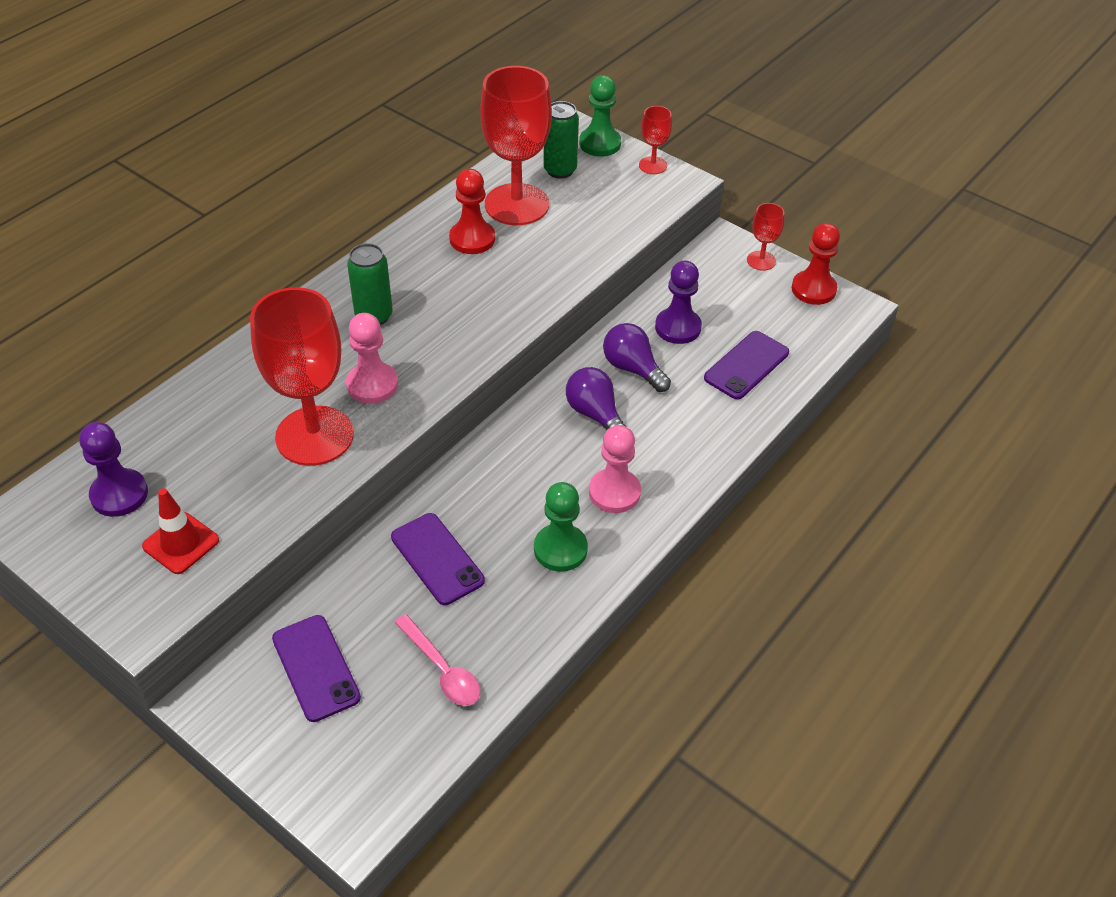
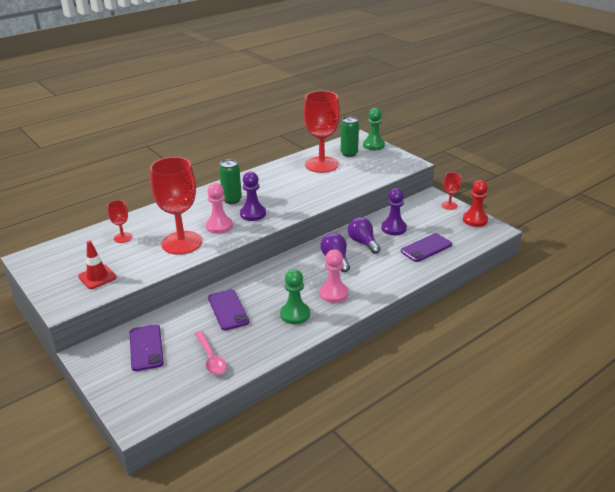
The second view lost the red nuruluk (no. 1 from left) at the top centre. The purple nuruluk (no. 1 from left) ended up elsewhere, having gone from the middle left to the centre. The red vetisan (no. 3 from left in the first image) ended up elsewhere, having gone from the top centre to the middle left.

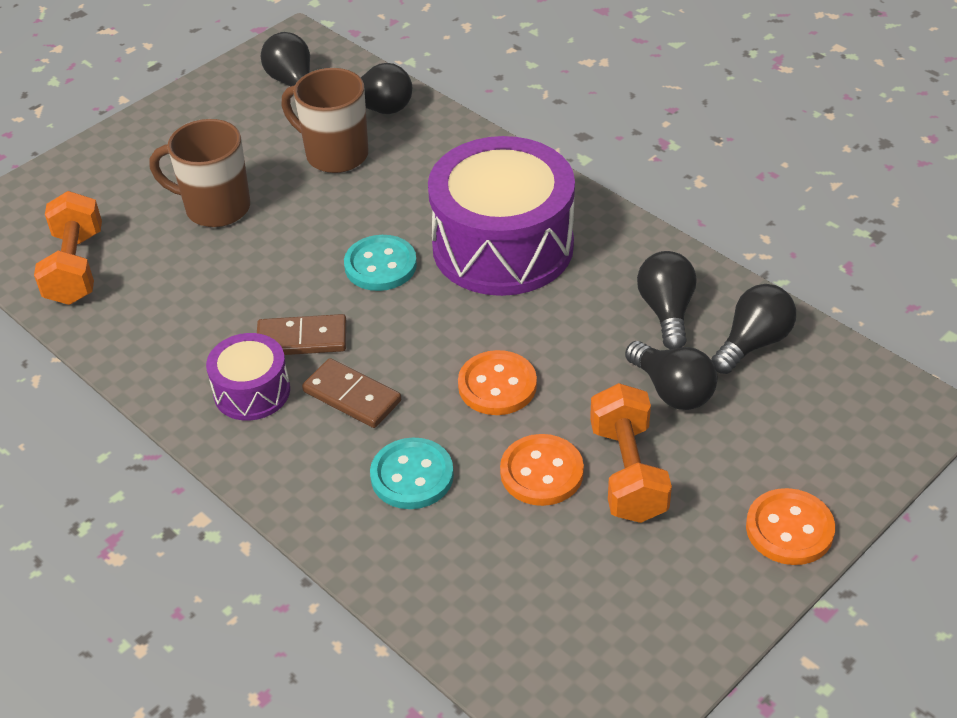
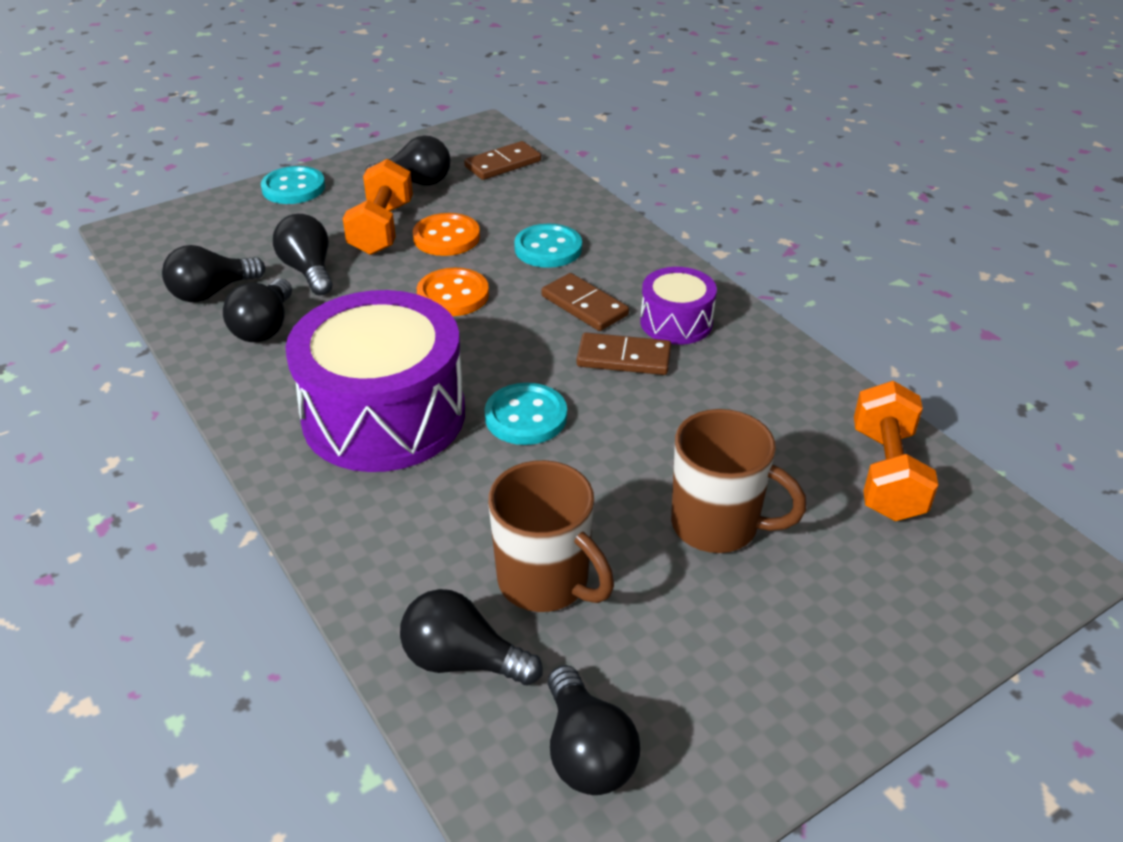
The second view gained the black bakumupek (no. 4 from left) at the top centre. The second view gained the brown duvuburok (no. 1 from left) at the top centre. What was the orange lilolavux (no. 3 from left) at the bottom right turned into the turquoise lilolavux (no. 1 from left) at the top left.

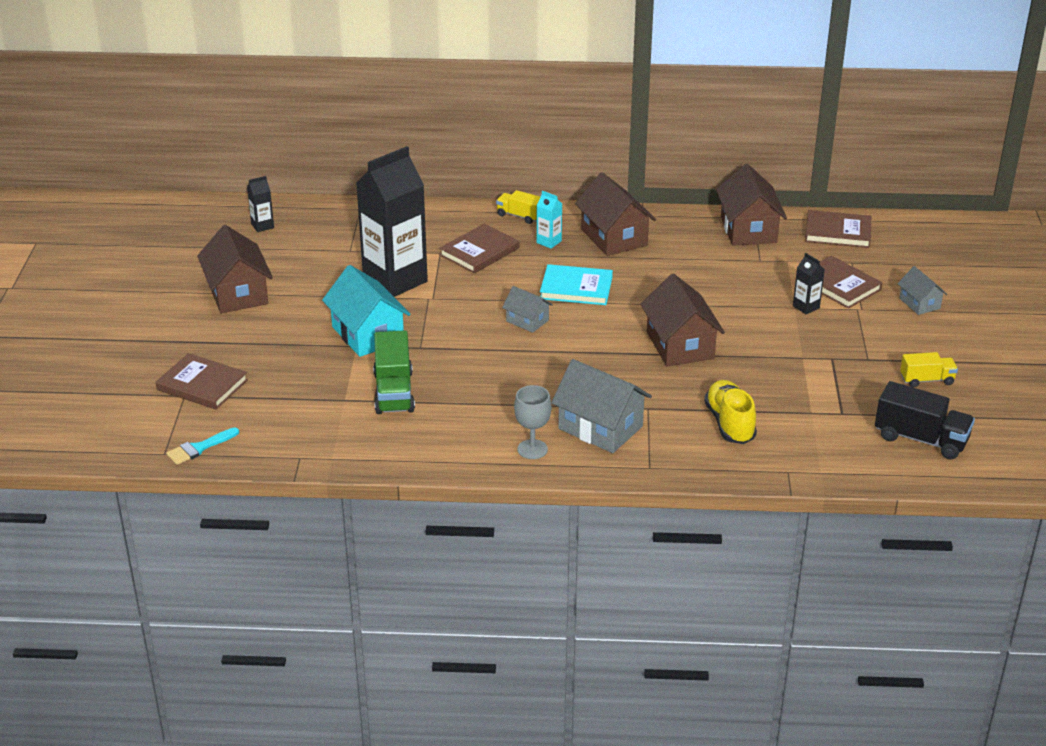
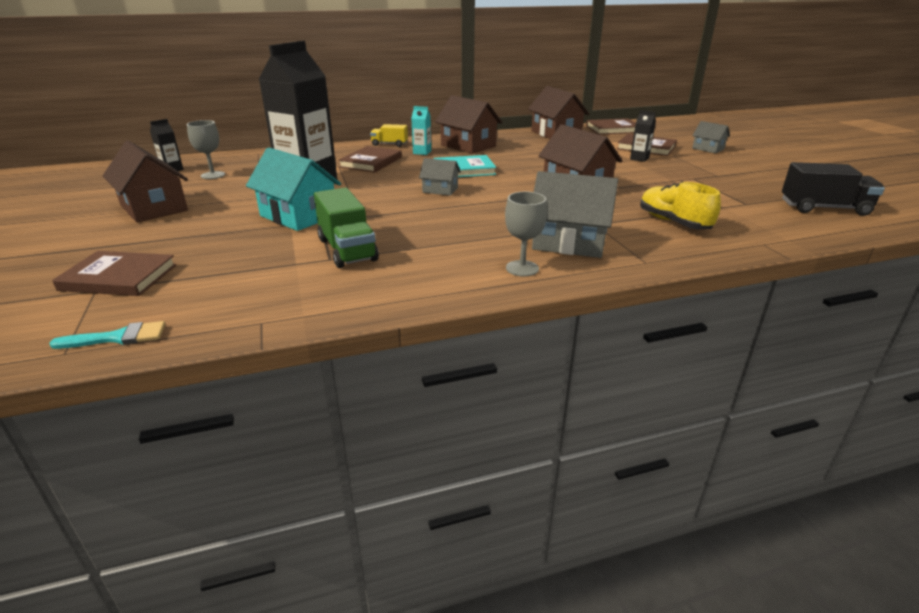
The second view lost the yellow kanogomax (no. 2 from left) at the middle right. The second view gained the grey vetisan (no. 1 from left) at the top left. The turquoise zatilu at the middle left ended up facing another way, 135 degrees counterclockwise from before.

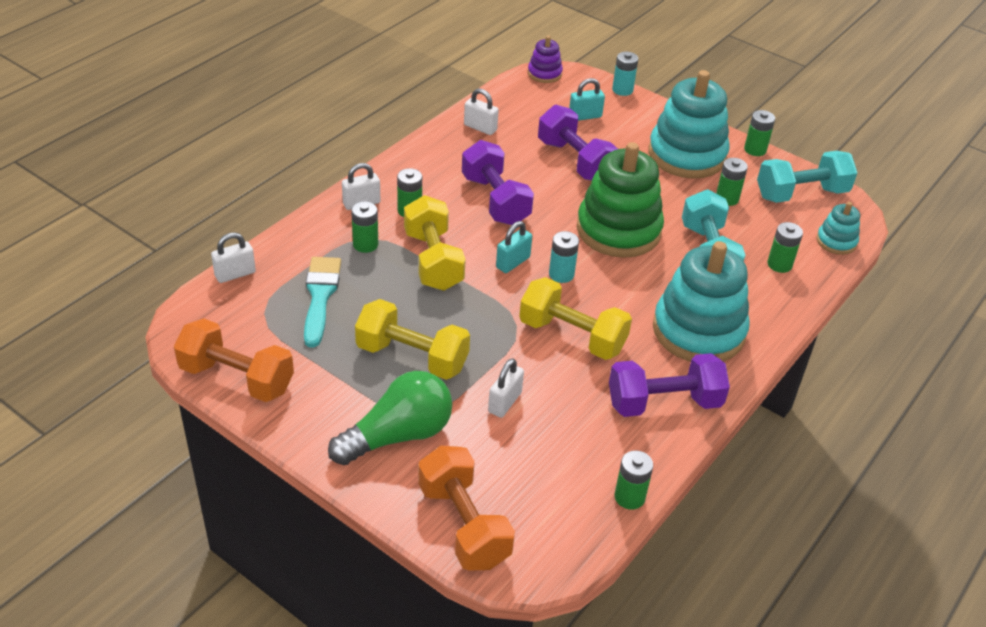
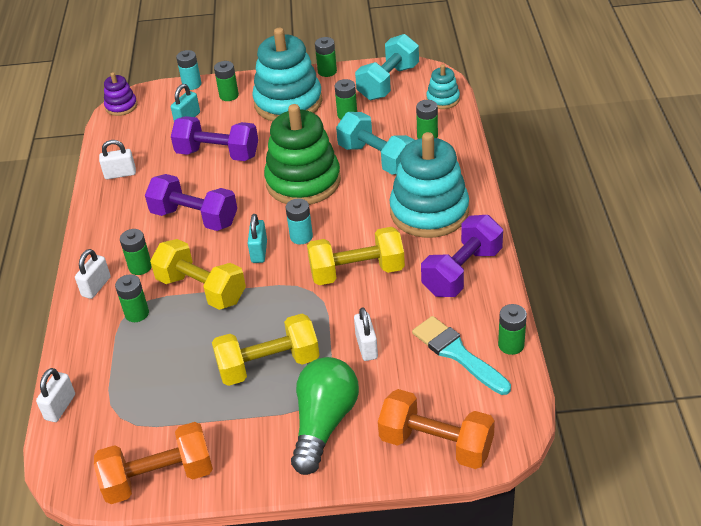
The second view gained the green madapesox (no. 3 from left) at the top left. The turquoise zatilu ended up elsewhere, having gone from the middle left to the bottom centre.

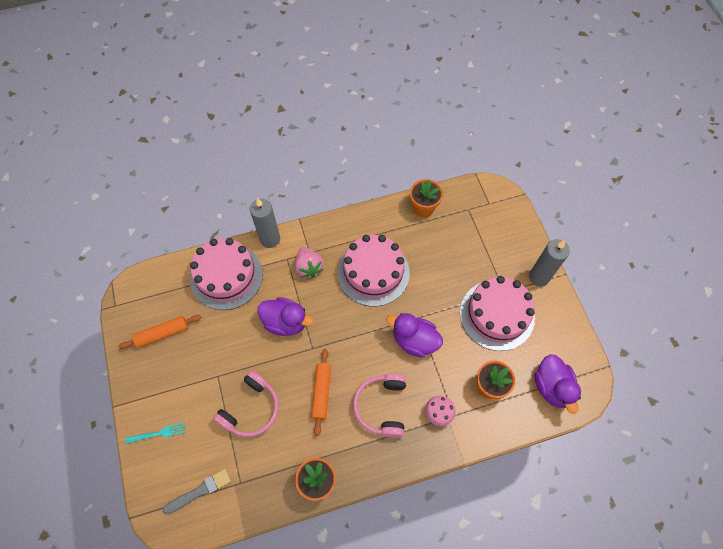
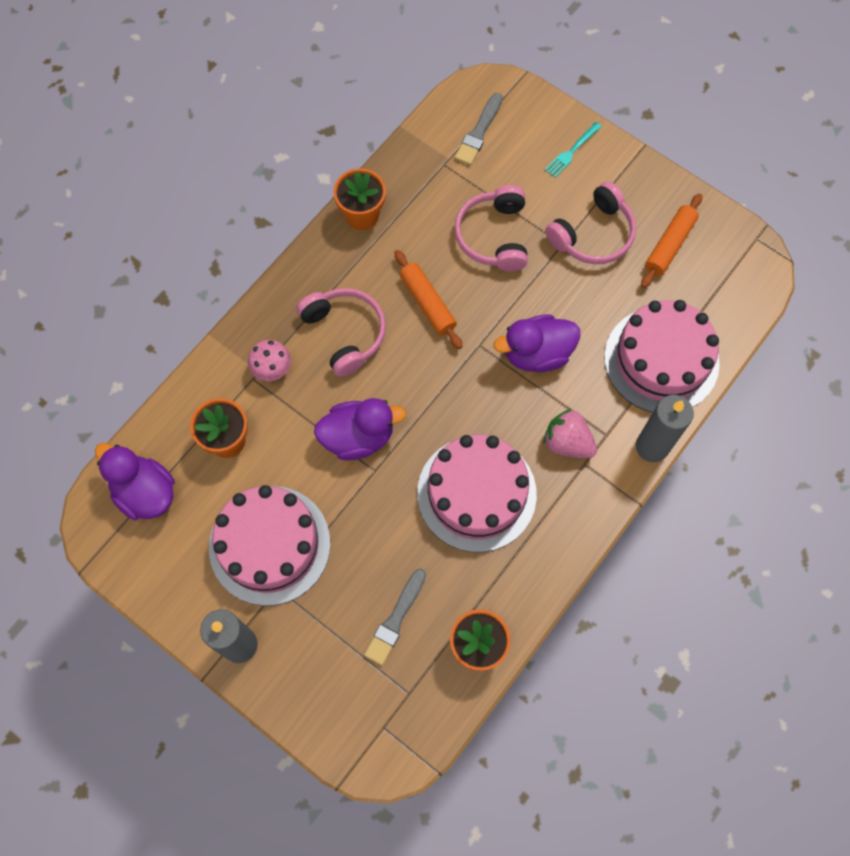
The second view gained the grey zatilu (no. 1 from left) at the bottom centre. The second view gained the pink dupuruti (no. 3 from left) at the top right.

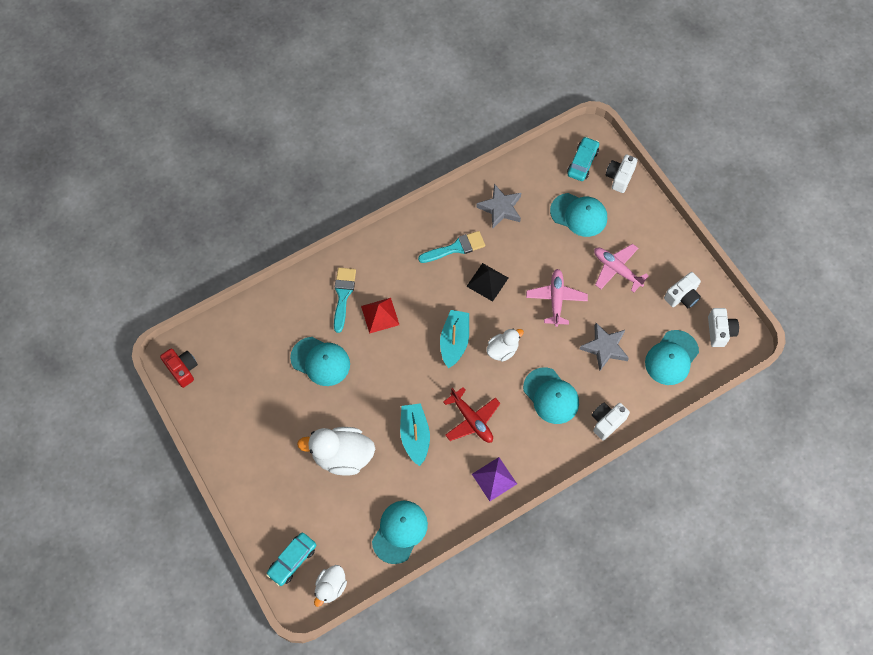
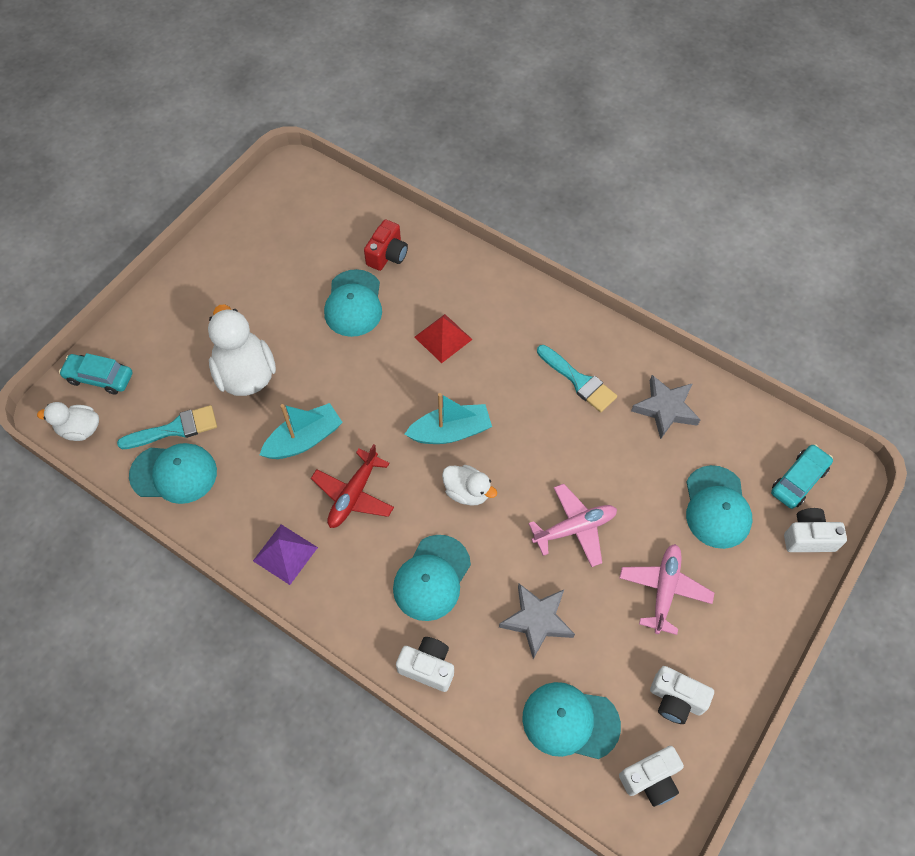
The second view lost the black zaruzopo at the centre. The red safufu ended up elsewhere, having gone from the middle left to the top centre. The turquoise zatilu (no. 1 from left) ended up elsewhere, having gone from the centre to the middle left. The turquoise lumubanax (no. 2 from left) at the top right ended up facing another way, 45 degrees counterclockwise from before.

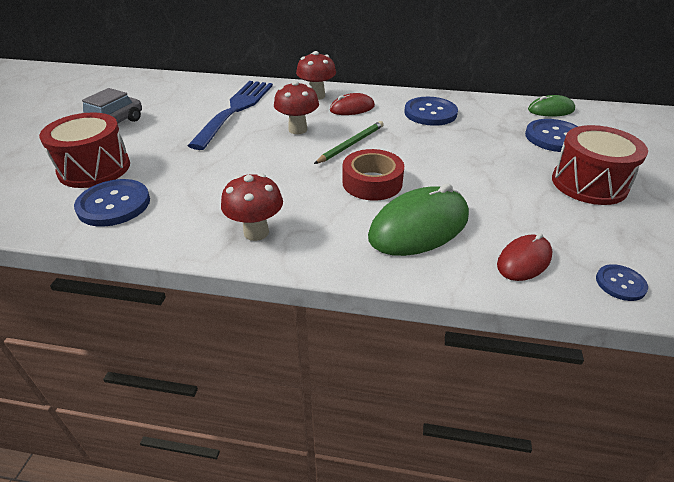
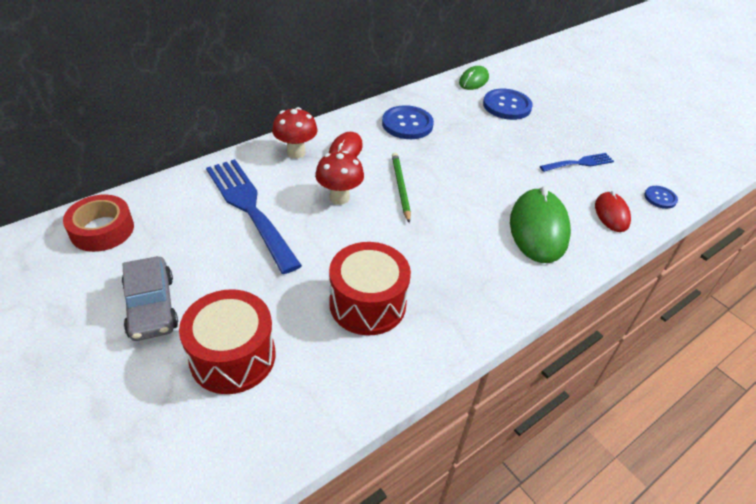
The second view lost the blue lilolavux (no. 1 from left) at the middle left. The second view lost the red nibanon (no. 1 from left) at the centre. The second view gained the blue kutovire (no. 2 from left) at the top right. The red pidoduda ended up elsewhere, having gone from the centre to the middle left. The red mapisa (no. 2 from left) ended up elsewhere, having gone from the middle right to the centre.

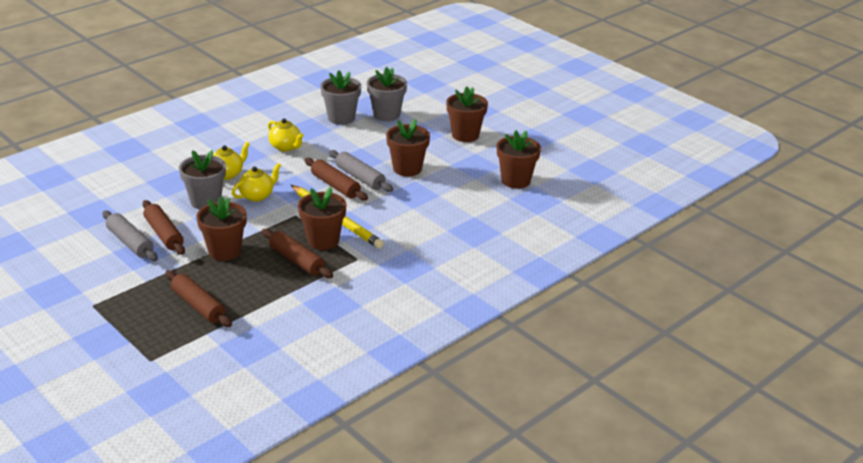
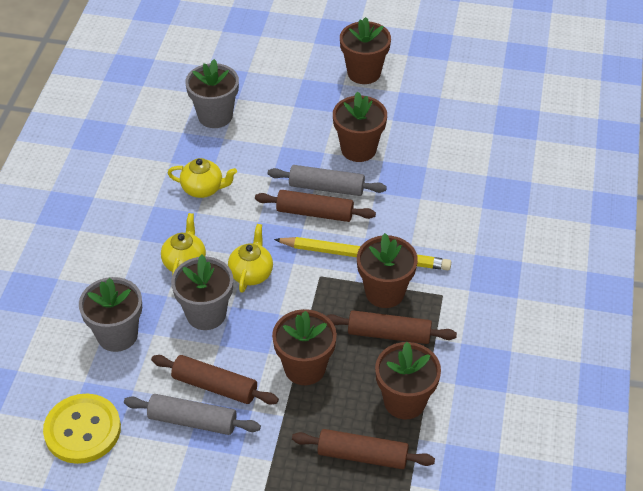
The second view gained the yellow lilolavux at the bottom left. The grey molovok (no. 3 from left in the first image) ended up elsewhere, having gone from the top centre to the middle left. The brown molovok (no. 5 from left) ended up elsewhere, having gone from the centre to the bottom centre.

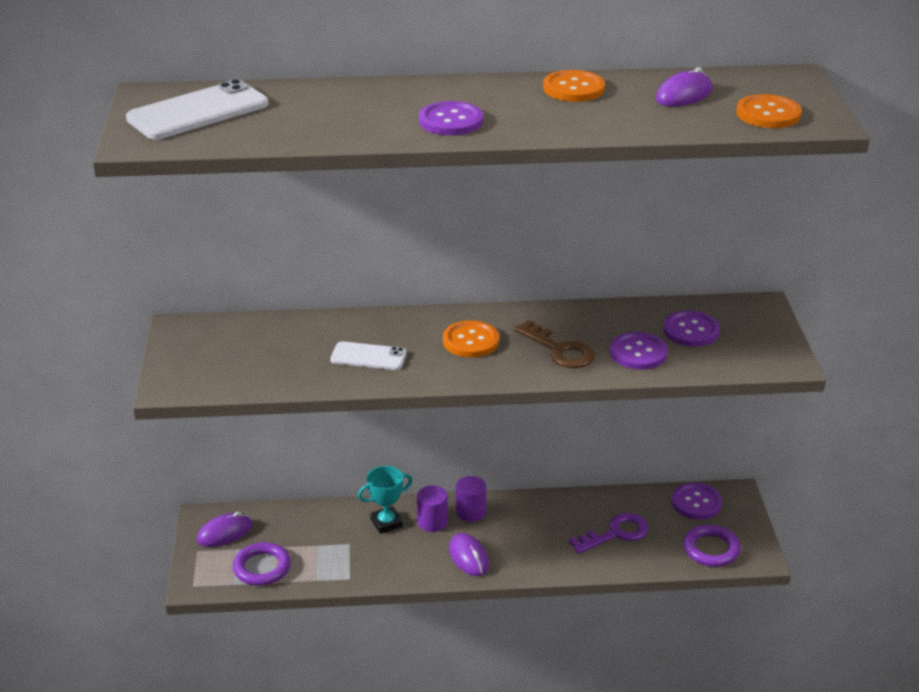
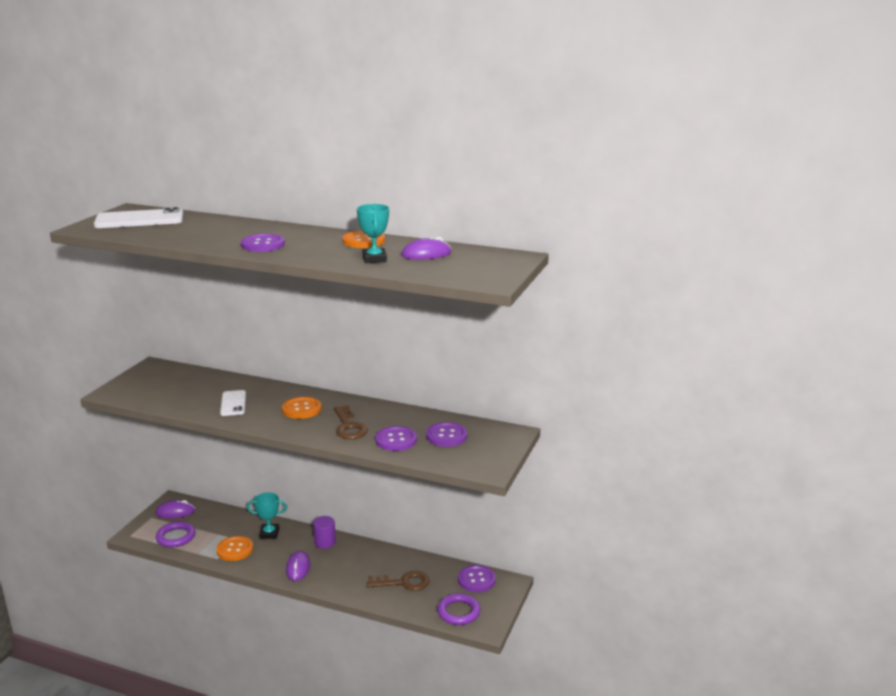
The second view lost the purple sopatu (no. 1 from left) at the bottom centre. The second view gained the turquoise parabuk (no. 2 from left) at the centre. The orange lilolavux (no. 3 from left in the first image) ended up elsewhere, having gone from the top right to the bottom left. What was the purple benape at the bottom centre turned into the brown benape (no. 2 from left) at the bottom centre. The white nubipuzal (no. 2 from left) at the centre ended up facing another way, 45 degrees clockwise from before.

